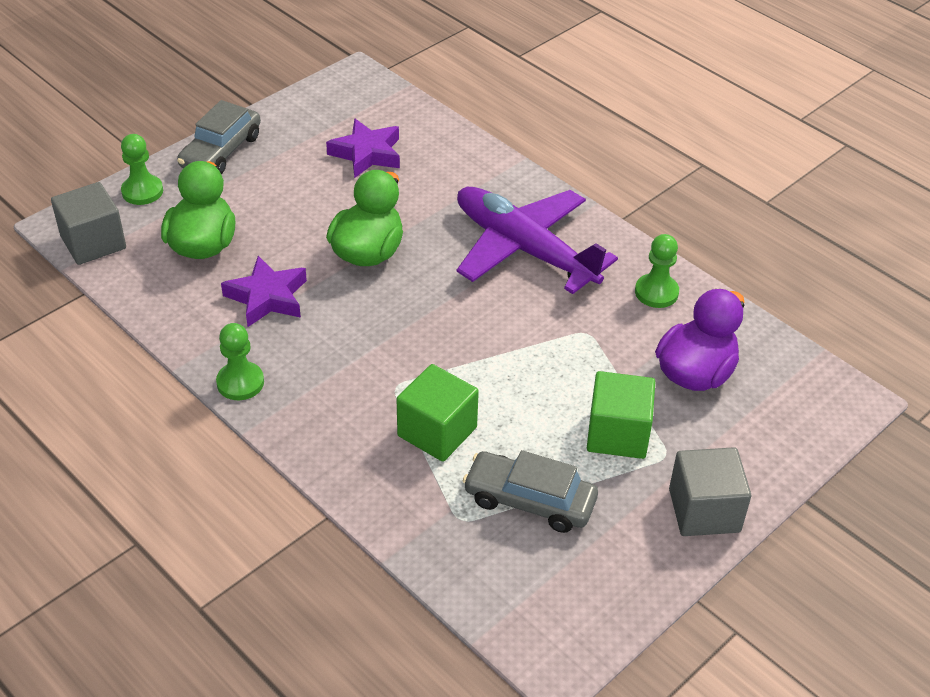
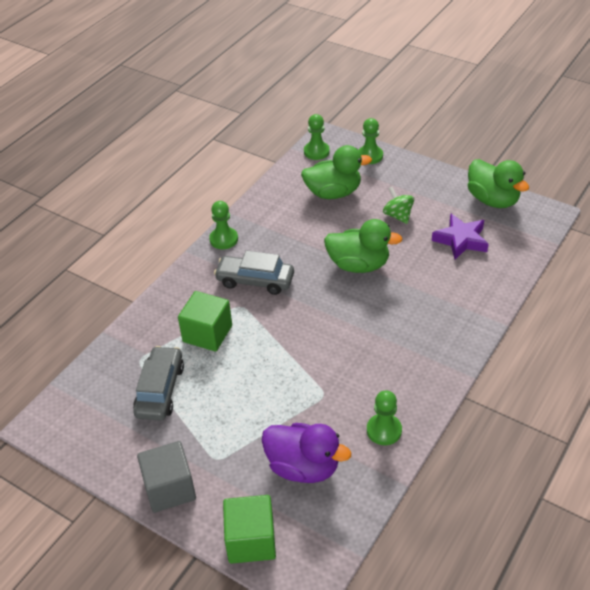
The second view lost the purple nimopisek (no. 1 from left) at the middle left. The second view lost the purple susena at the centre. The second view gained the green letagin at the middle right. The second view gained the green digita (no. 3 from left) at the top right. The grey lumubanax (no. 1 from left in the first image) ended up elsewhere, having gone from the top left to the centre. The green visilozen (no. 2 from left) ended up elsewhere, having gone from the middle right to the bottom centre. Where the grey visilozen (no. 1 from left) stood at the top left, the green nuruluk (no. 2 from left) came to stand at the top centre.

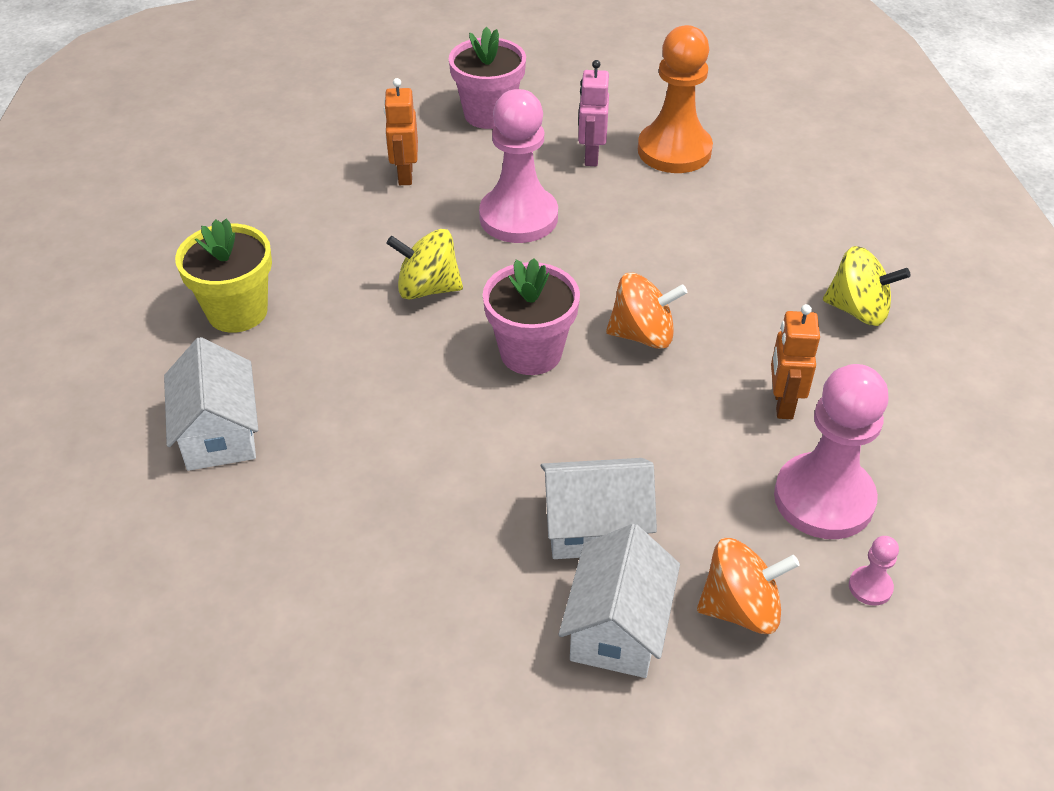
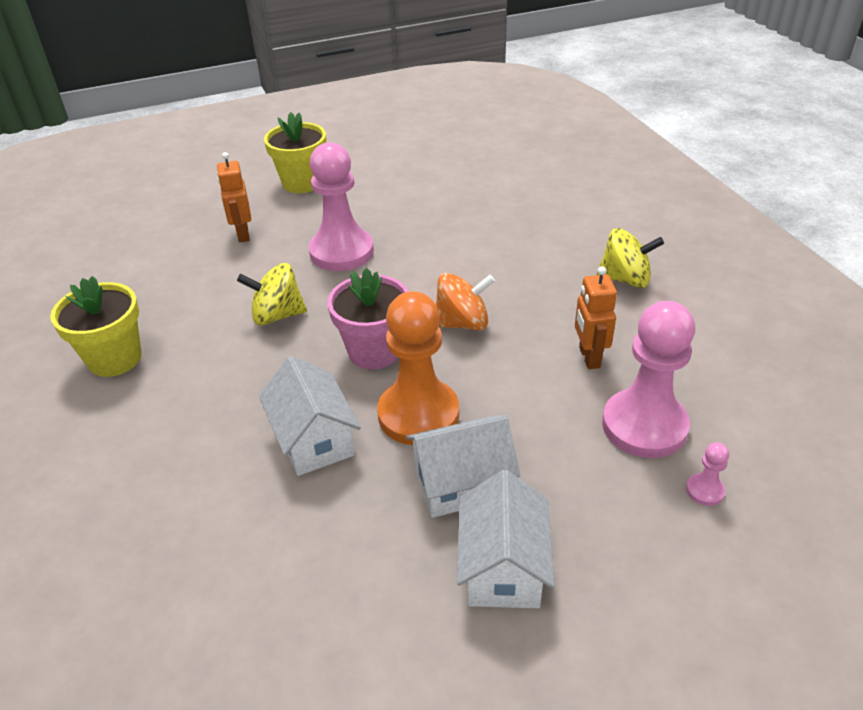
The second view lost the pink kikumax at the top centre. The second view lost the orange letagin (no. 2 from left) at the bottom right. The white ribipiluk (no. 1 from left) ended up elsewhere, having gone from the middle left to the centre. The orange nuruluk ended up elsewhere, having gone from the top centre to the centre. What was the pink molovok (no. 1 from left) at the top centre turned into the yellow molovok (no. 2 from left) at the top centre.

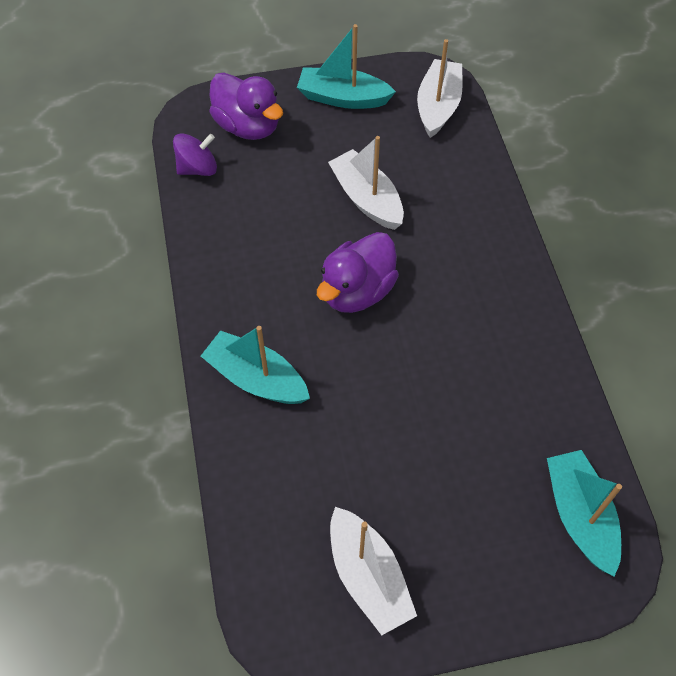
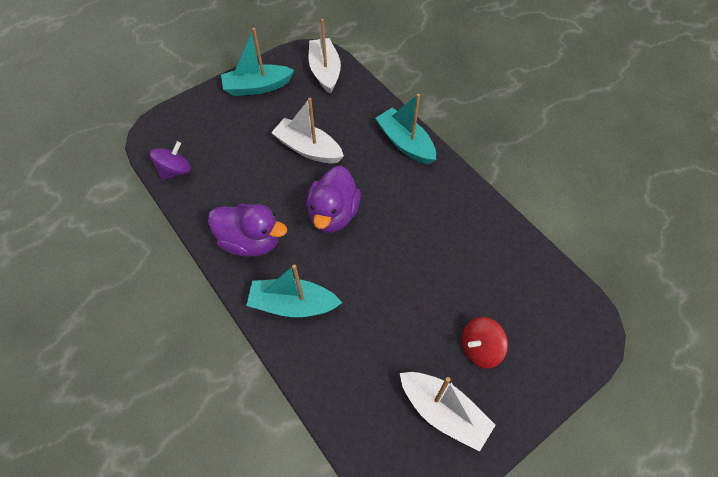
The second view gained the red letagin at the bottom right. The purple digita (no. 1 from left) ended up elsewhere, having gone from the top centre to the centre. The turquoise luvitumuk (no. 3 from left) ended up elsewhere, having gone from the bottom right to the top centre.

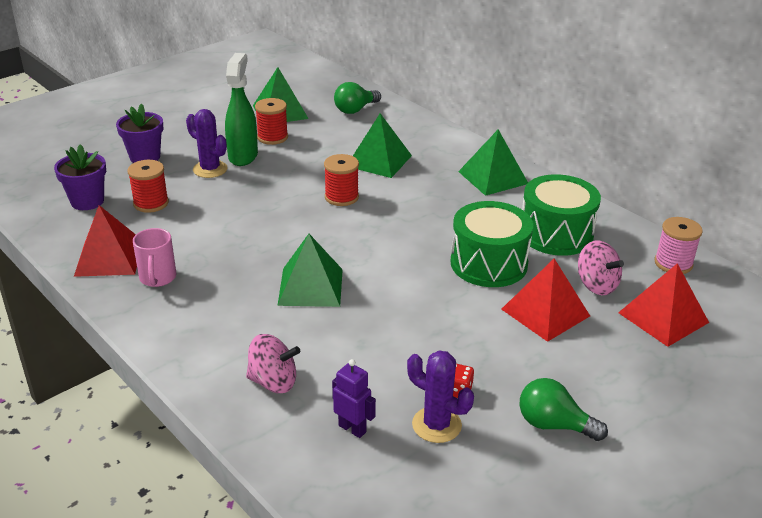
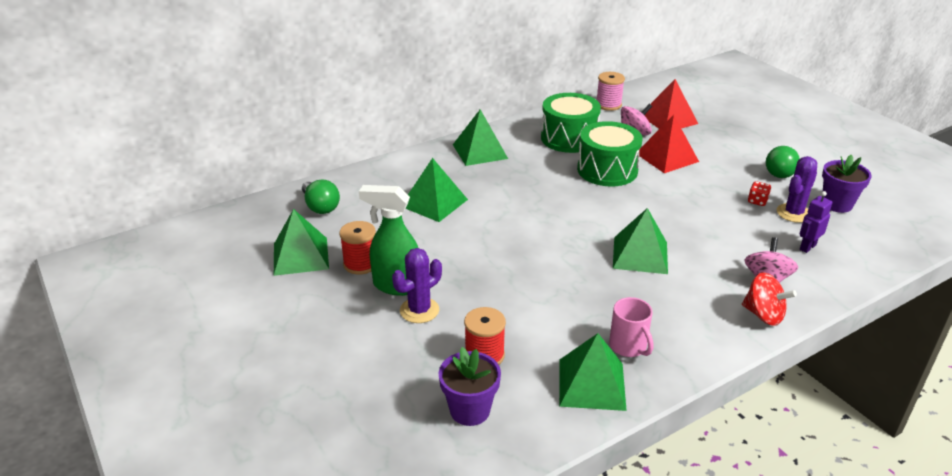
The second view lost the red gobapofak (no. 3 from left) at the centre. The second view gained the red letagin at the middle right. The purple molovok (no. 2 from left) ended up elsewhere, having gone from the top left to the middle right. What was the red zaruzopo (no. 1 from left) at the middle left turned into the green zaruzopo (no. 4 from left) at the bottom centre. The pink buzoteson at the middle left ended up facing another way, 60 degrees clockwise from before.

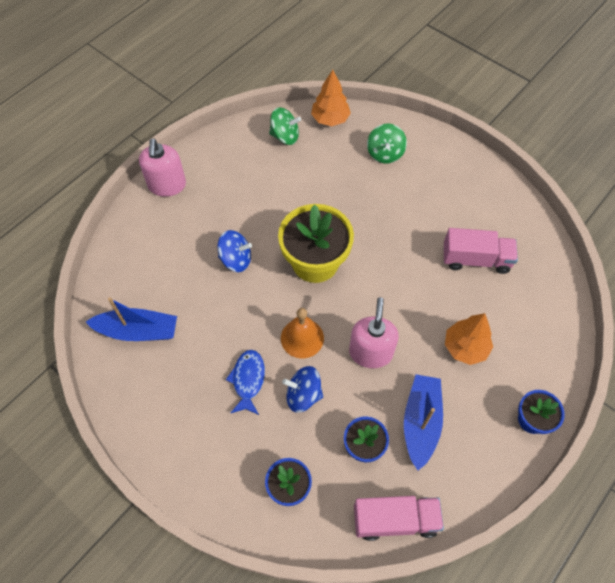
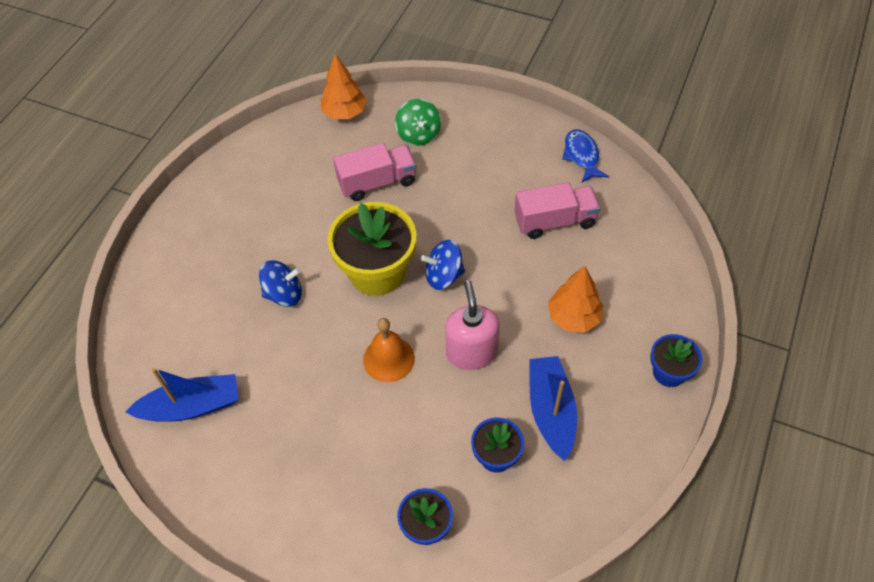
The second view lost the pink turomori (no. 1 from left) at the top left. The second view lost the green letagin (no. 1 from left) at the top centre. The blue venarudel ended up elsewhere, having gone from the centre to the top right. The blue letagin (no. 2 from left) ended up elsewhere, having gone from the bottom centre to the centre. The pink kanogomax (no. 1 from left) ended up elsewhere, having gone from the bottom centre to the top centre.

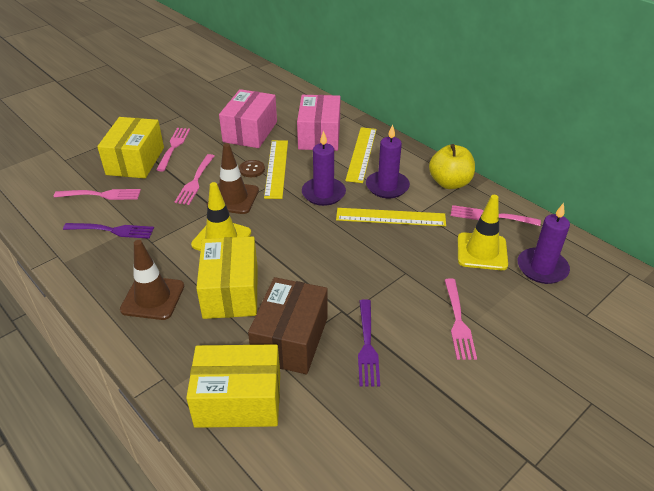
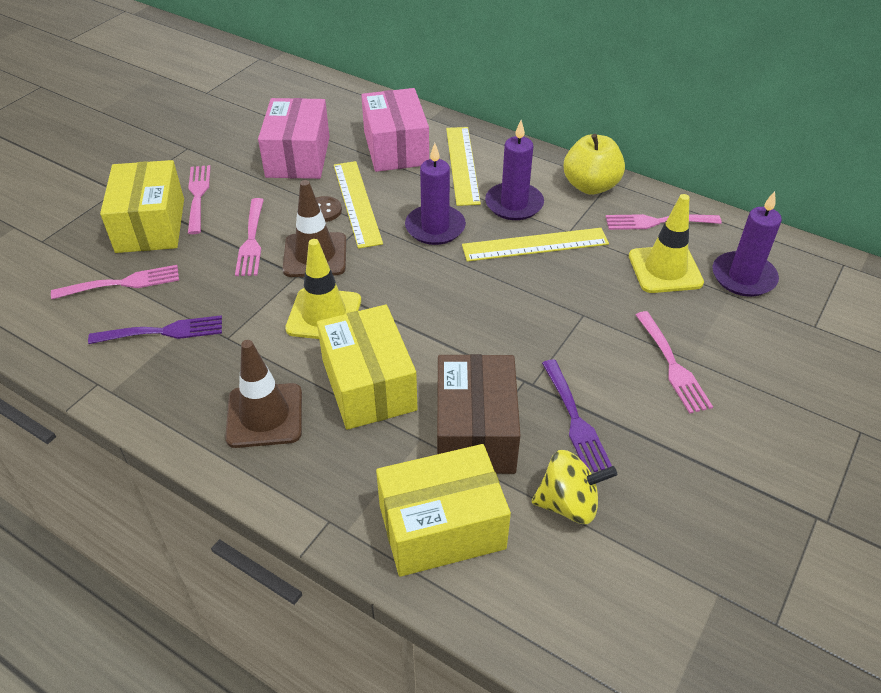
The second view gained the yellow letagin at the bottom centre.

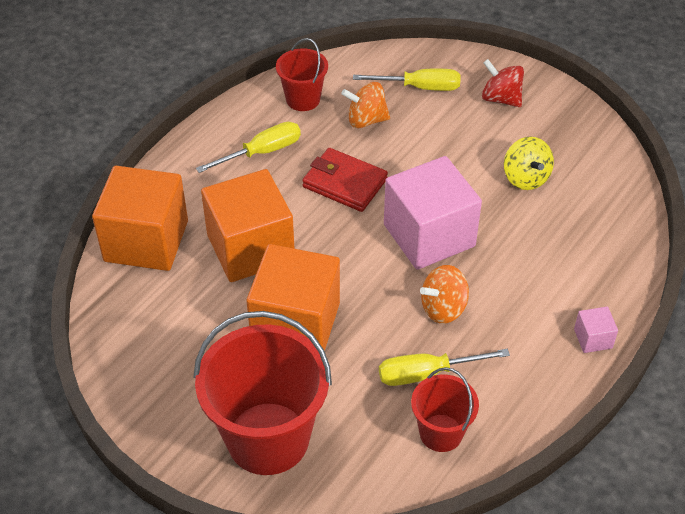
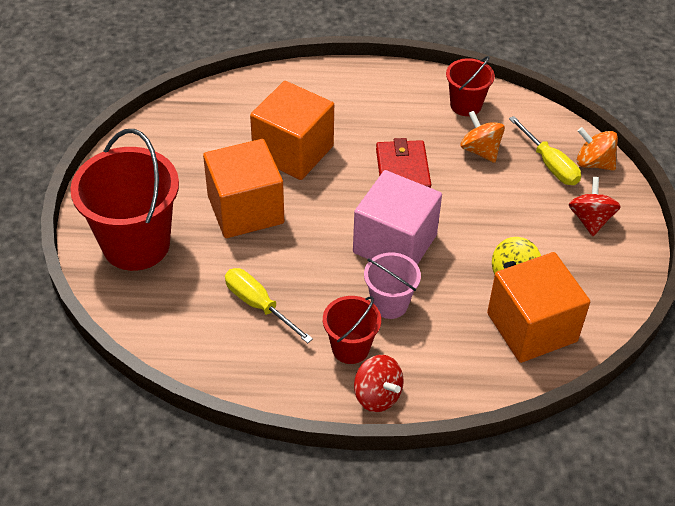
The second view lost the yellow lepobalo (no. 1 from left) at the top centre. The second view gained the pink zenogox at the centre. The orange visilozen (no. 1 from left in the first image) ended up elsewhere, having gone from the middle left to the middle right. The red zenogox (no. 3 from left in the first image) ended up elsewhere, having gone from the bottom centre to the centre. The orange letagin (no. 2 from left) ended up elsewhere, having gone from the centre to the top right. Where the pink visilozen (no. 2 from left) stood at the middle right, the red letagin (no. 1 from left) came to stand at the bottom centre.

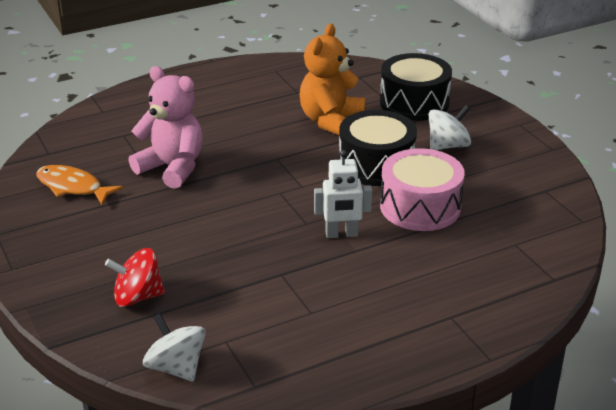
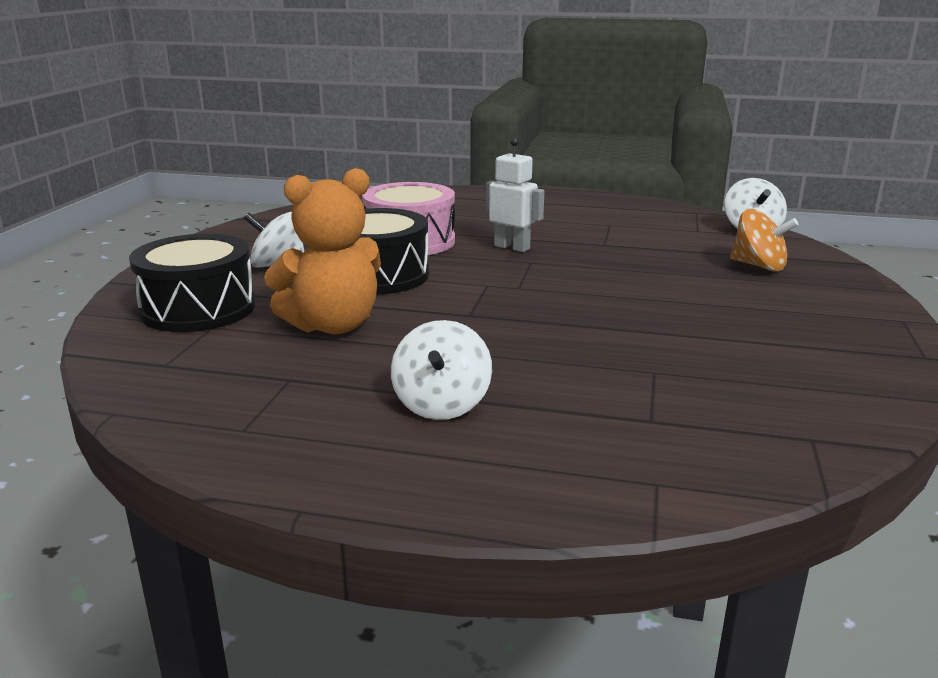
The second view lost the orange venarudel at the middle left. The second view lost the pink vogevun at the top left. The second view gained the white letagin (no. 2 from left) at the centre. What was the red letagin at the bottom left turned into the orange letagin at the middle right.

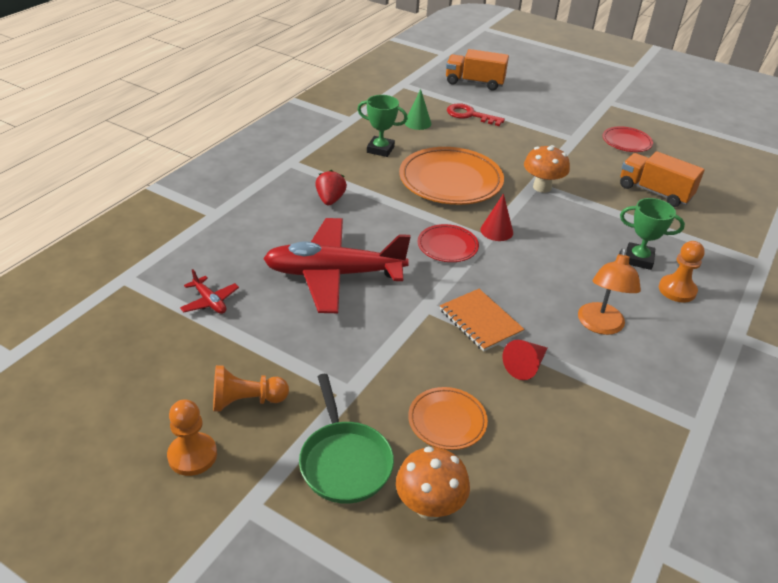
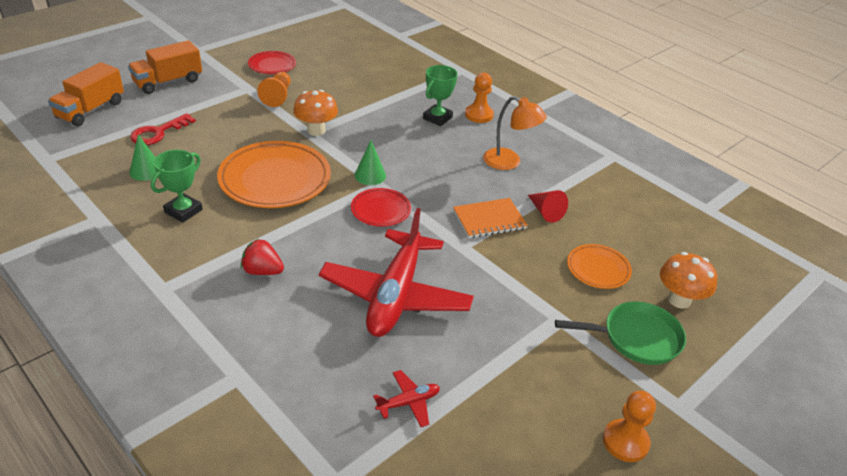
The orange nuruluk (no. 2 from left in the first image) ended up elsewhere, having gone from the middle left to the top left. The orange kanogomax (no. 2 from left) ended up elsewhere, having gone from the top right to the top left. What was the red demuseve (no. 1 from left) at the centre turned into the green demuseve (no. 2 from left) at the centre.

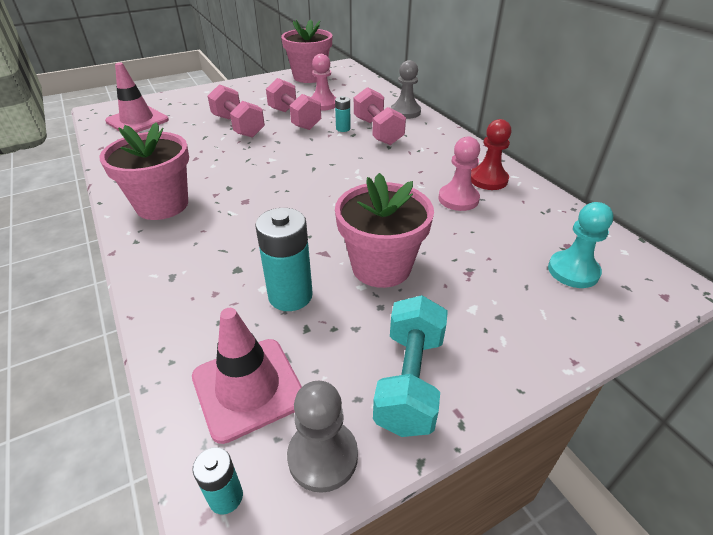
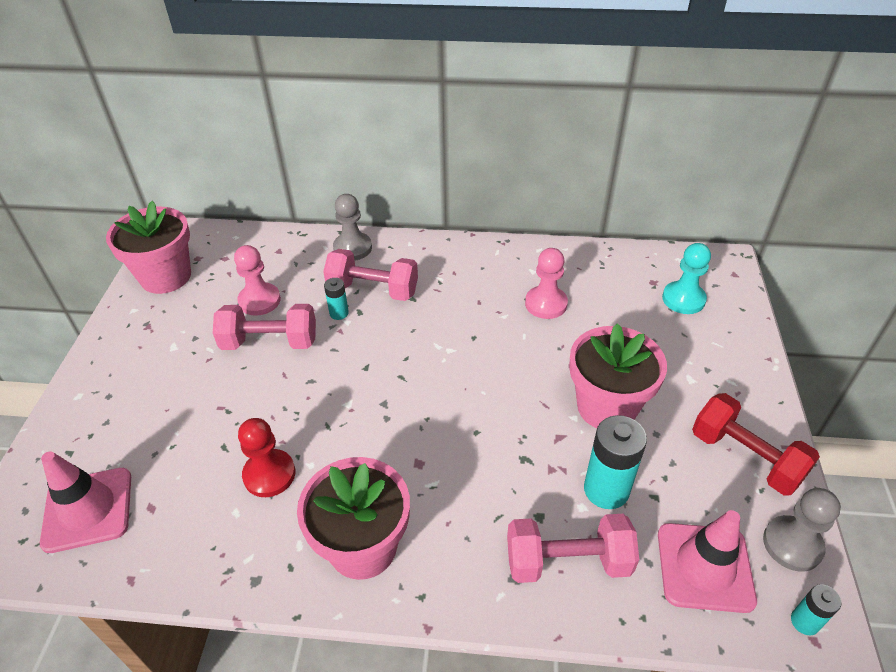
The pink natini (no. 1 from left in the first image) ended up elsewhere, having gone from the top left to the bottom centre. The red nuruluk ended up elsewhere, having gone from the top right to the bottom left. What was the turquoise natini at the bottom centre turned into the red natini at the middle right.

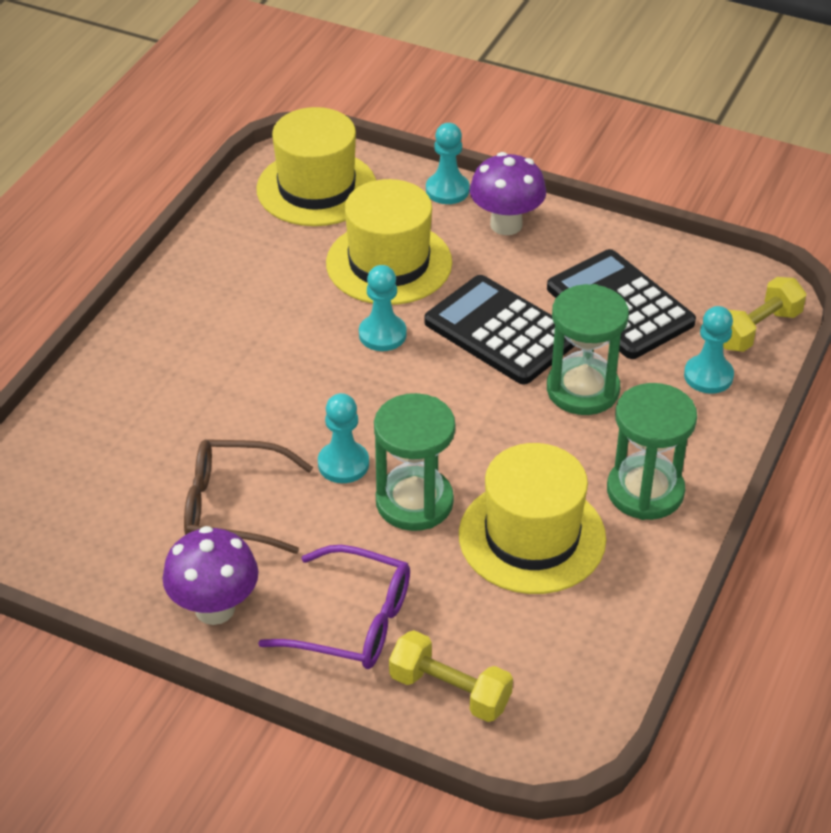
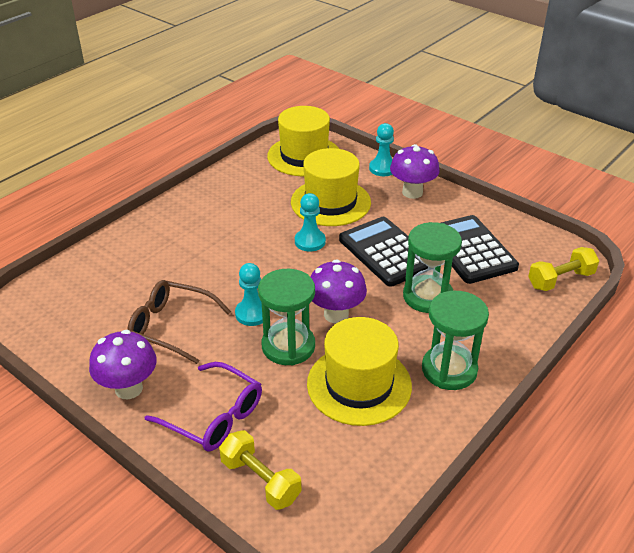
The second view lost the turquoise nuruluk (no. 4 from left) at the middle right. The second view gained the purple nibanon (no. 2 from left) at the centre.

